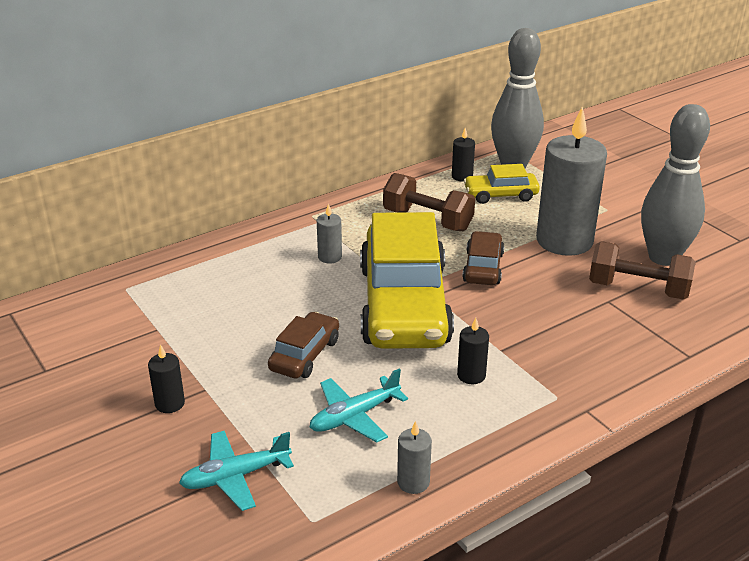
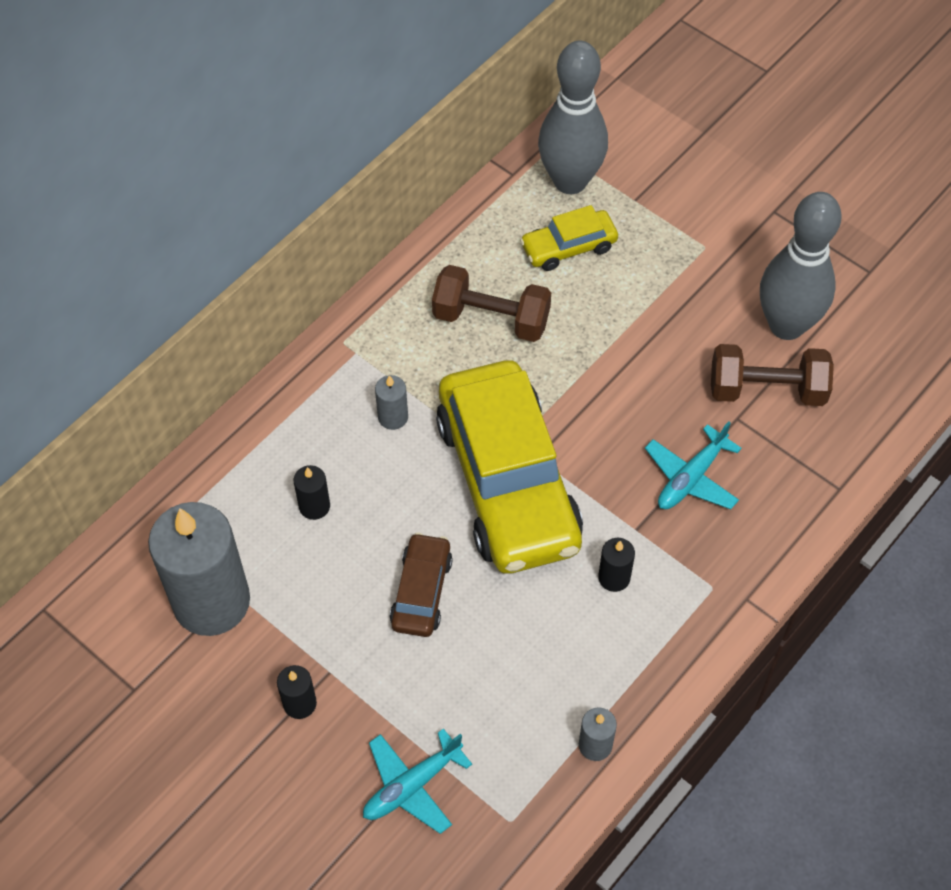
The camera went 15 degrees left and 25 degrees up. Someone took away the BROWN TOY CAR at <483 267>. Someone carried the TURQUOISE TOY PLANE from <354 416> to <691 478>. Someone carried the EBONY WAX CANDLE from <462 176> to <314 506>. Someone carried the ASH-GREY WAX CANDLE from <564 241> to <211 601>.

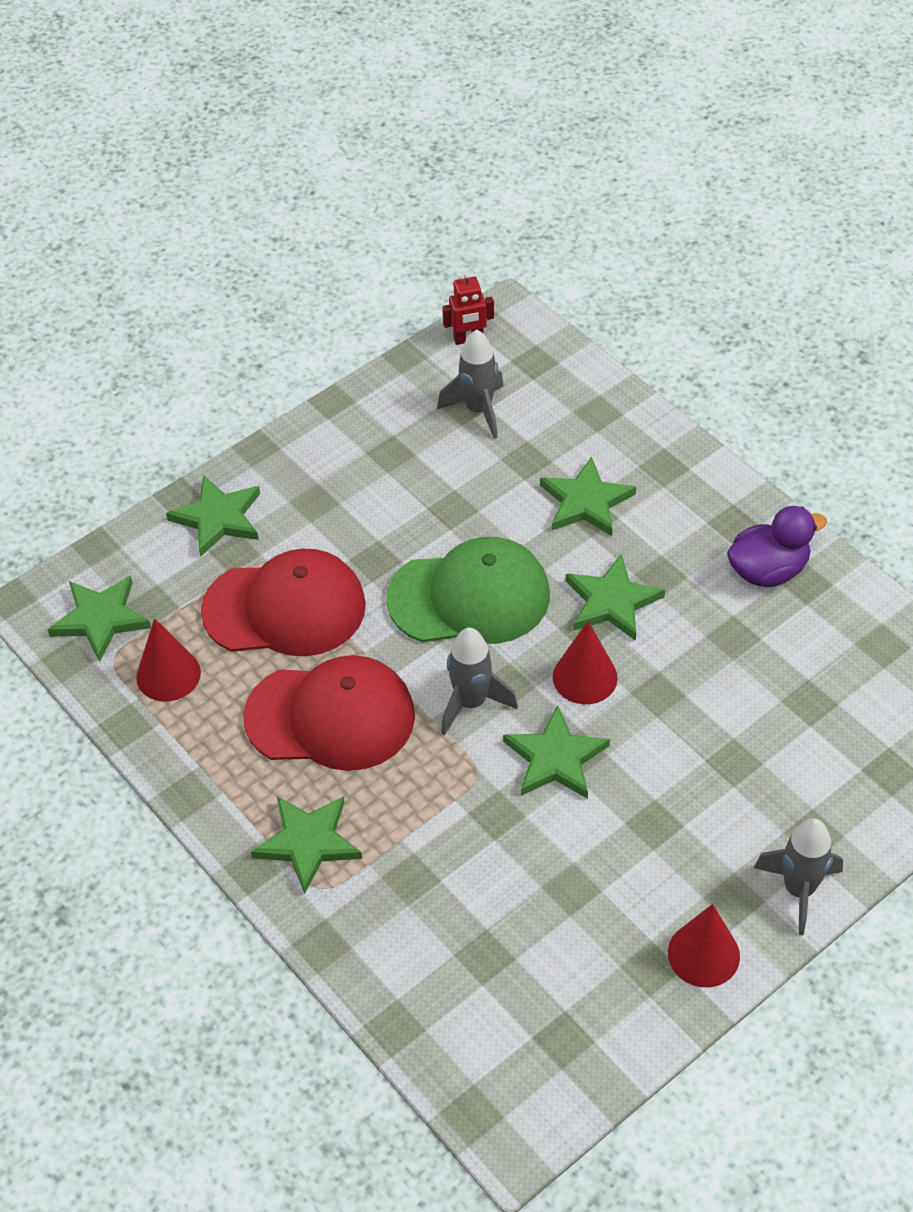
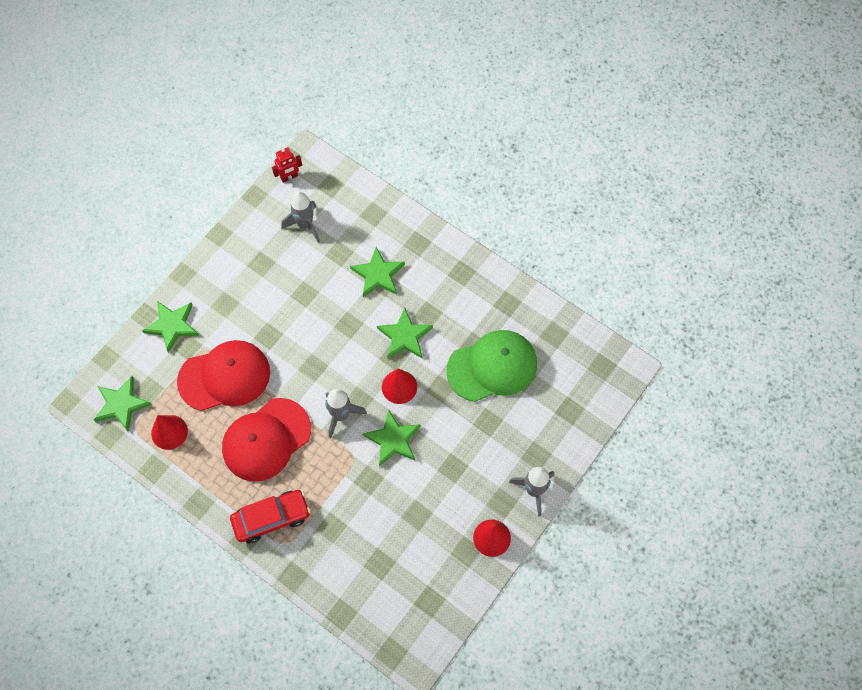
The camera went 15 degrees left and 15 degrees up. Someone took away the ROYAL PURPLE DUCK at <768 570>. Someone carried the GREEN CAP from <469 597> to <492 367>. Someone swapped the GREEN STAR at <308 842> for the SCARLET TOY CAR at <271 518>. Someone rotated the SCARLET CAP at <331 717> by 150 degrees clockwise.

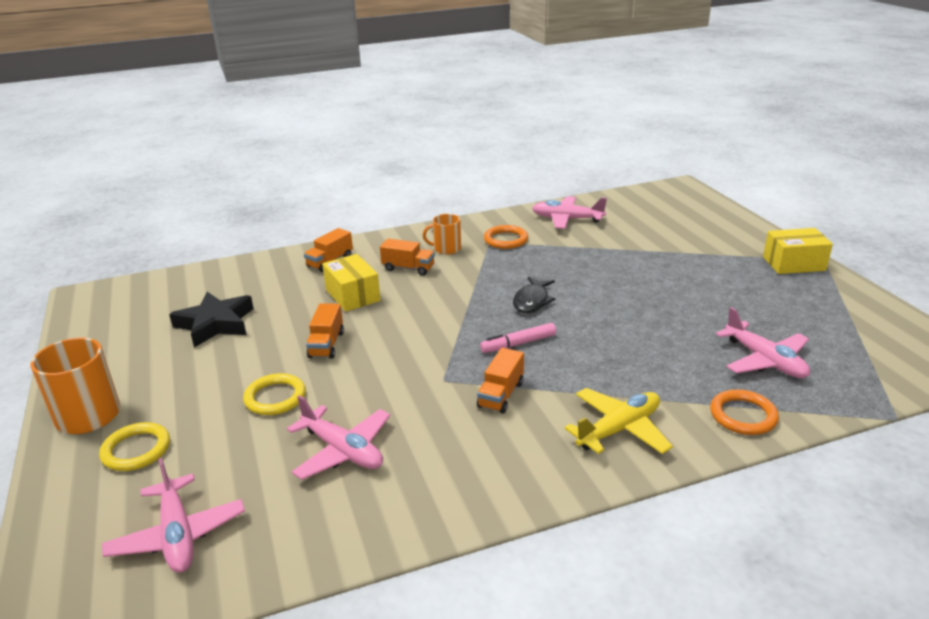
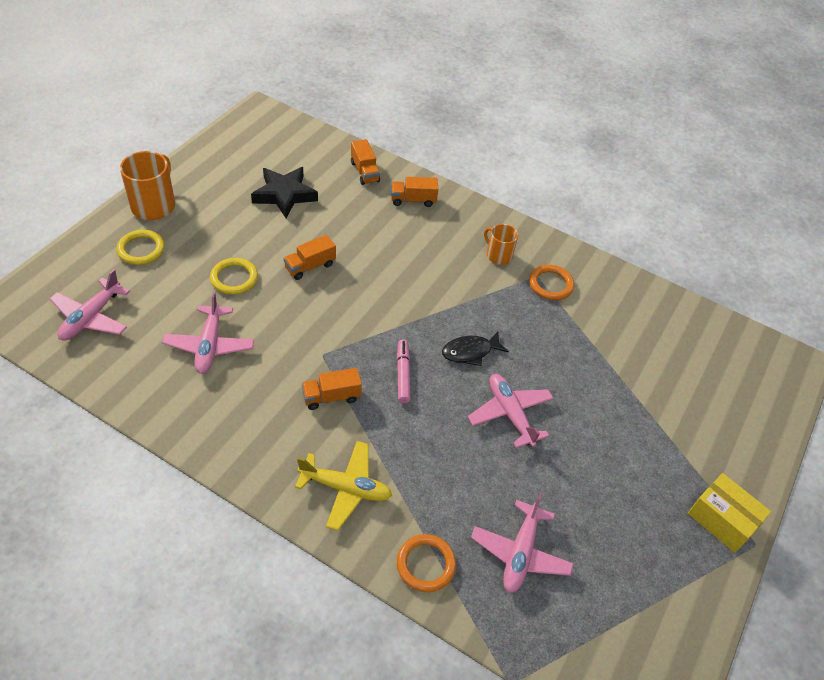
The camera went 45 degrees right and 20 degrees up. Someone took away the YELLOW BOX at <352 295>. Someone carried the ORANGE-COLOURED TRUCK from <408 268> to <364 172>. Someone carried the PINK TOY PLANE from <567 219> to <510 414>. Someone rotated the PINK MARKER at <518 344> by 60 degrees clockwise.

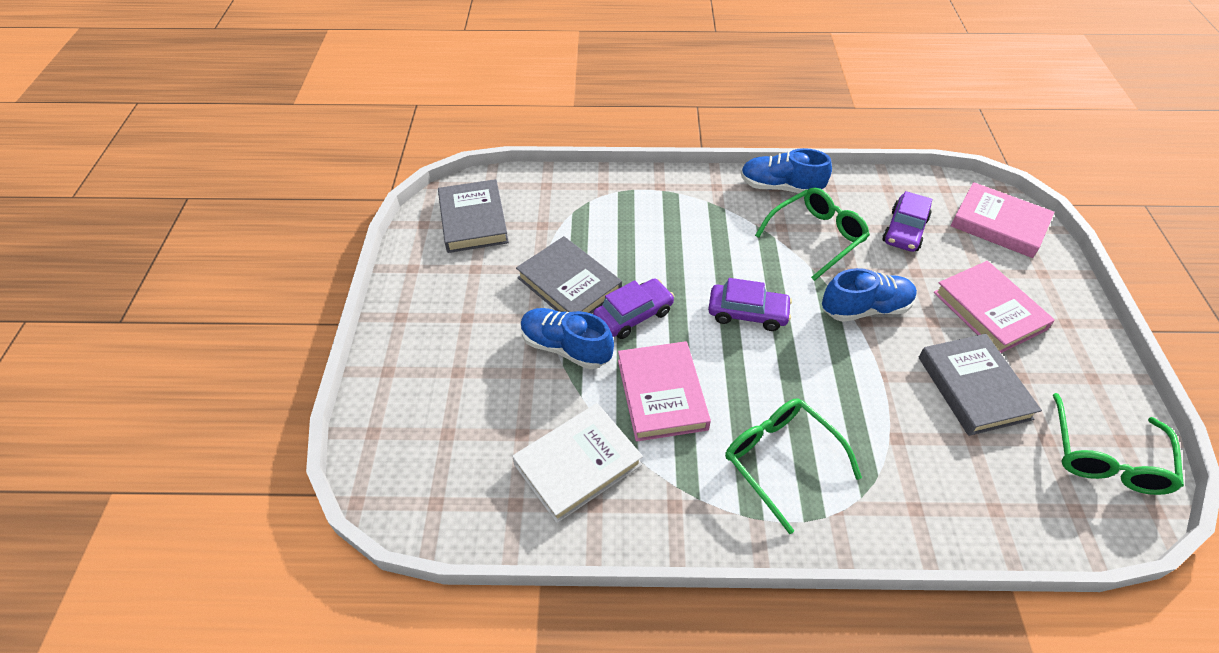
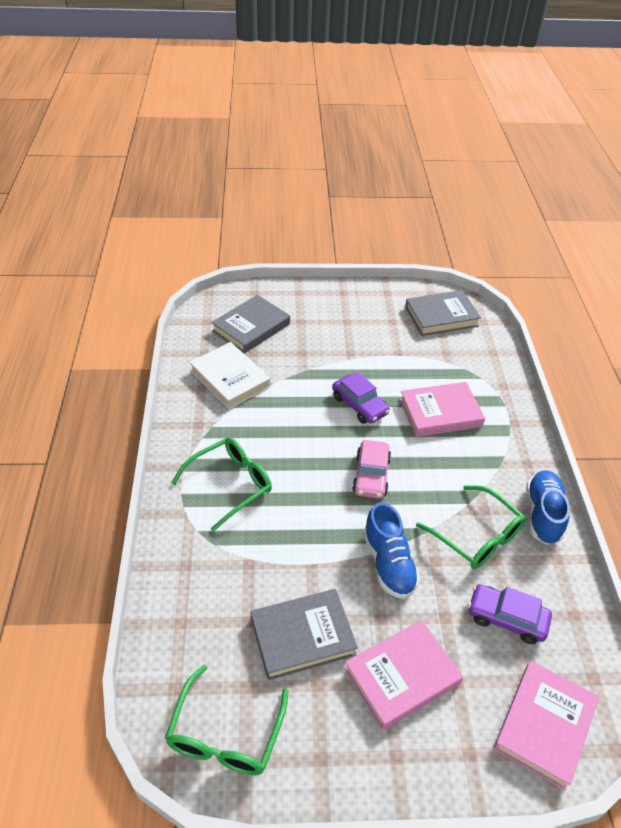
The camera went 85 degrees right and 5 degrees down. Someone took away the BLUE SHOE at <566 347>. Someone carried the ASH-GREY BOOK from <569 284> to <251 328>. Someone carried the PINK BOOK from <662 394> to <440 413>. Someone repainted the ROYAL PURPLE TOY CAR at <747 313>, which became the PINK TOY CAR at <371 475>. Someone rotated the GREEN EYEGLASSES at <1106 458> by 90 degrees counterclockwise.

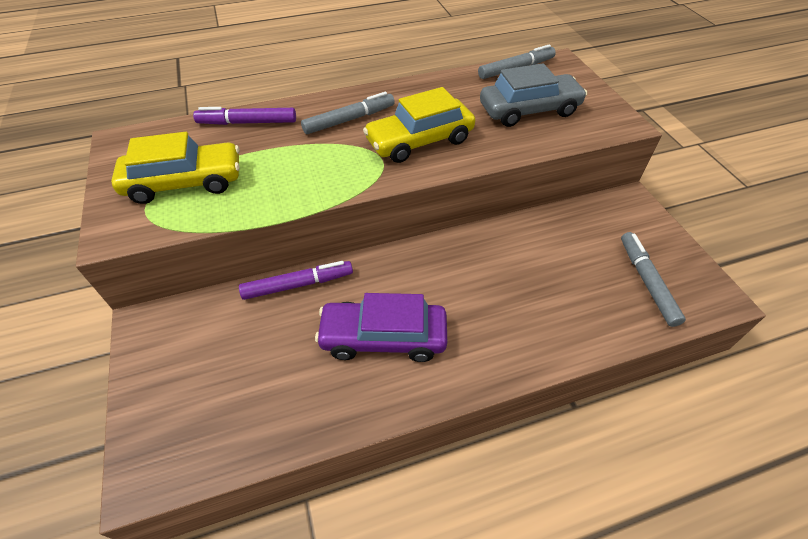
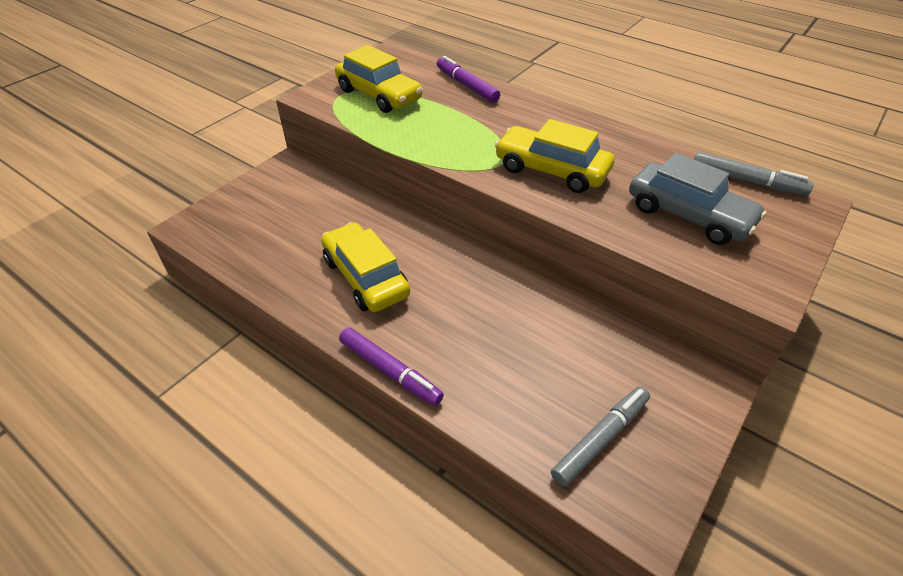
The camera went 55 degrees right and 5 degrees down. Someone took away the ASH-GREY MARKER at <349 119>. Someone carried the ROYAL PURPLE MARKER from <298 284> to <390 371>. Someone repainted the ROYAL PURPLE TOY CAR at <383 337>, which became the YELLOW TOY CAR at <366 277>.

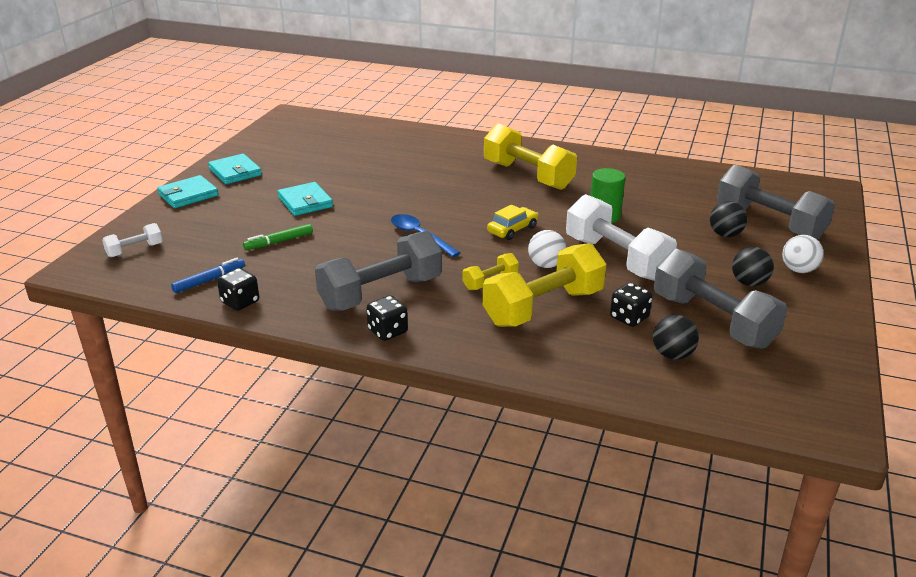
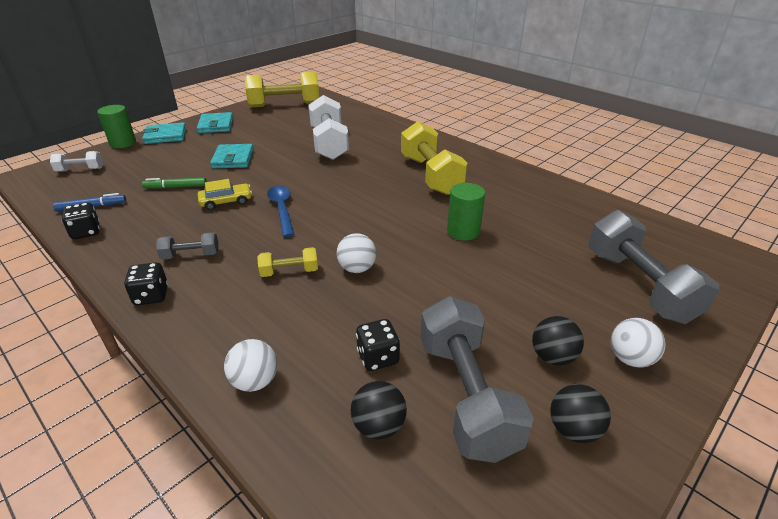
The camera went 25 degrees right and 5 degrees up. Someone put down the GREEN SOLID CYLINDER at <123 143>. Someone put down the PURE WHITE PLAY BALL at <255 381>. Someone carried the YELLOW HAND WEIGHT from <543 307> to <284 105>. Someone carried the YELLOW TOY CAR from <512 230> to <226 202>. Someone carried the PURE WHITE HAND WEIGHT from <616 258> to <329 143>. Someone carried the EBONY PLAY BALL from <725 235> to <573 429>. Someone scaled the ASH-GREY HAND WEIGHT at <381 293> by 0.48.

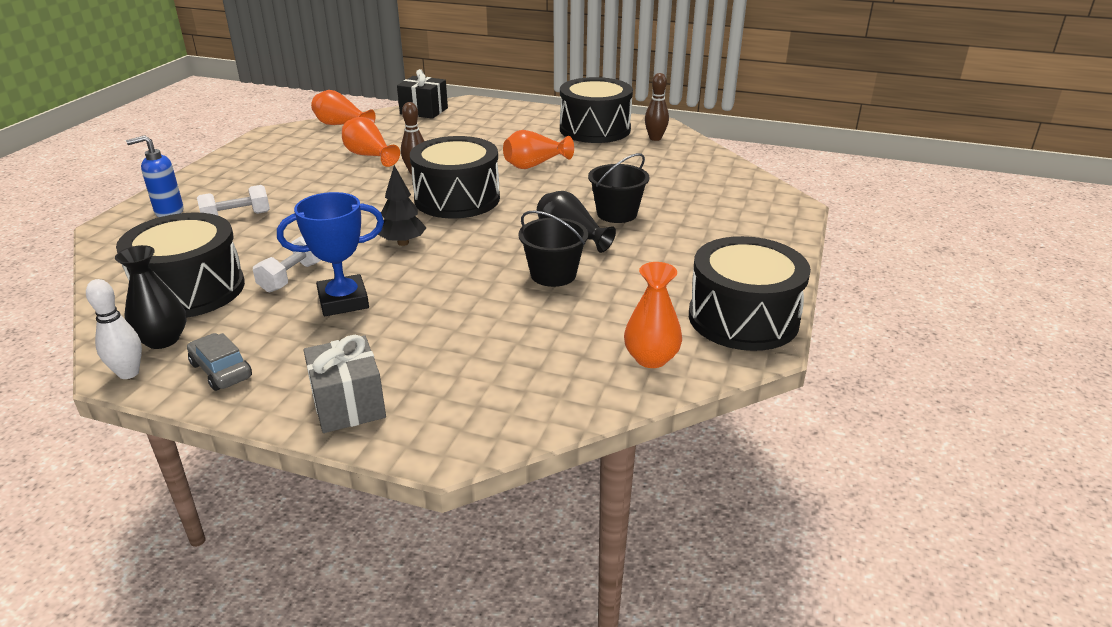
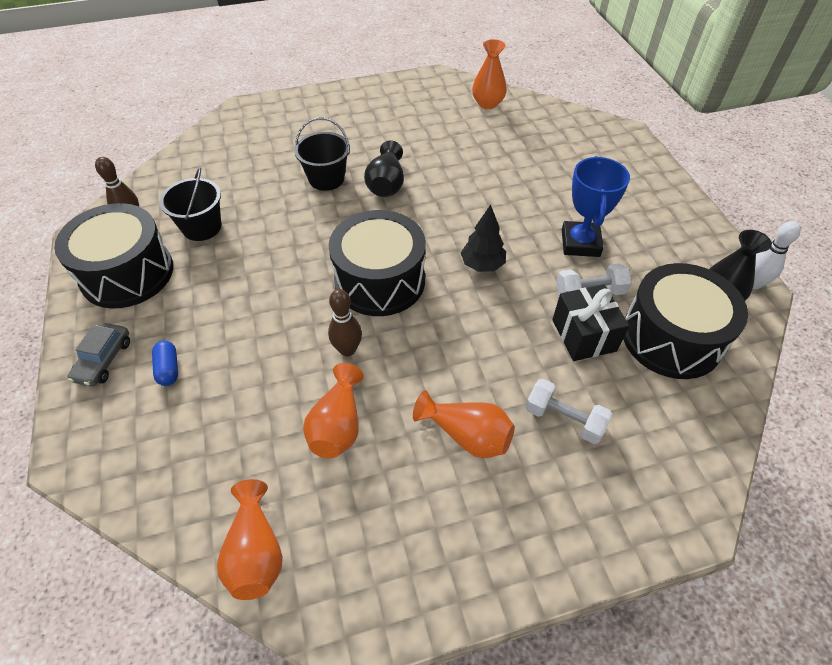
The camera went 125 degrees left and 20 degrees up. Someone took away the BLUE SOAP PUMP at <169 212>. Someone took away the ASH-GREY PRESENT at <348 404>. Someone took away the EBONY SNARE DRUM at <743 318>. Someone put down the BLUE PILL SHAPE at <168 369>. Someone carried the ASH-GREY TOY CAR from <221 370> to <104 360>. Someone carried the EBONY PRESENT from <424 111> to <583 335>. Someone carried the ORANGE-COLOURED FLOWER VASE from <534 165> to <467 435>. Someone carried the EBONY PAIL from <553 274> to <202 227>. Someone rotated the BLUE TROPHY at <343 301> by 60 degrees clockwise.

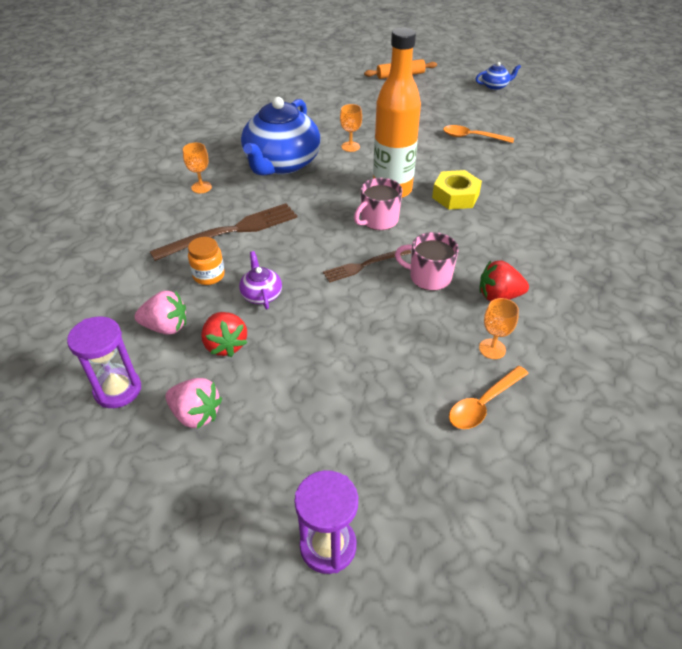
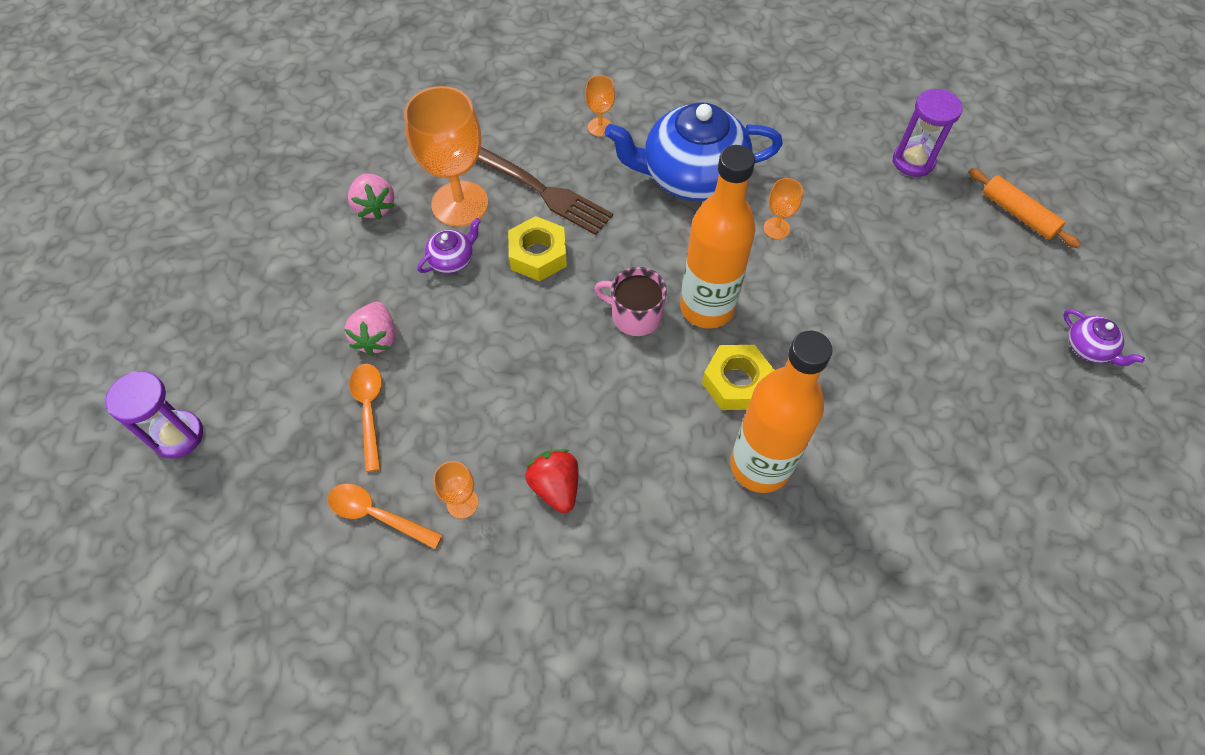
The camera went 65 degrees right and 15 degrees up. Someone took away the SCARLET TOY STRAWBERRY at <225 345>. Someone took away the BROWN DINNER FORK at <364 265>. Someone took away the PINK TEA MUG at <429 277>. Someone put down the YELLOW NUT at <538 255>. Someone put down the ORANGE-COLOURED FLASK at <760 466>. Someone carried the ROYAL PURPLE SANDGLASS from <118 390> to <913 161>. Someone carried the PINK TOY STRAWBERRY from <196 414> to <377 338>. Someone carried the ORANGE-COLOURED TEASPOON from <472 137> to <369 410>. Someone swapped the ORANGE-COLOURED PRESERVE JAR at <209 275> for the ORANGE-COLOURED CHALICE at <460 204>. Someone repainted the BLUE TEA POT at <495 86>, which became the ROYAL PURPLE TEA POT at <1089 348>.

